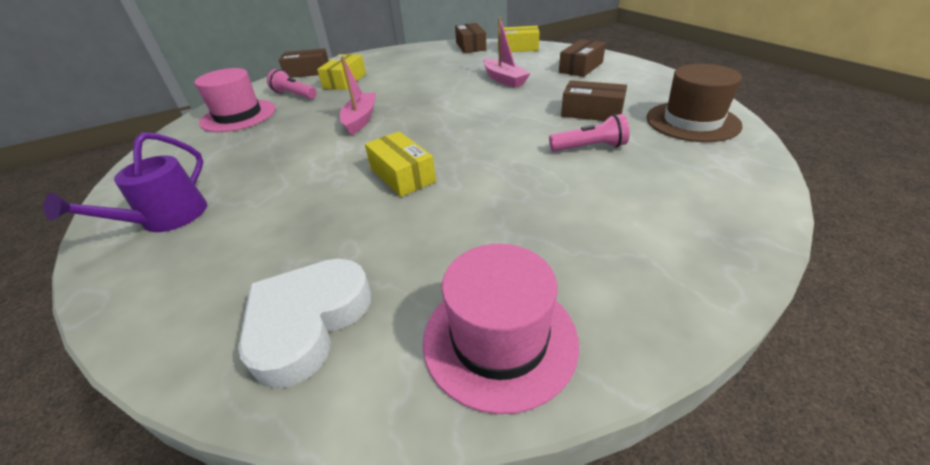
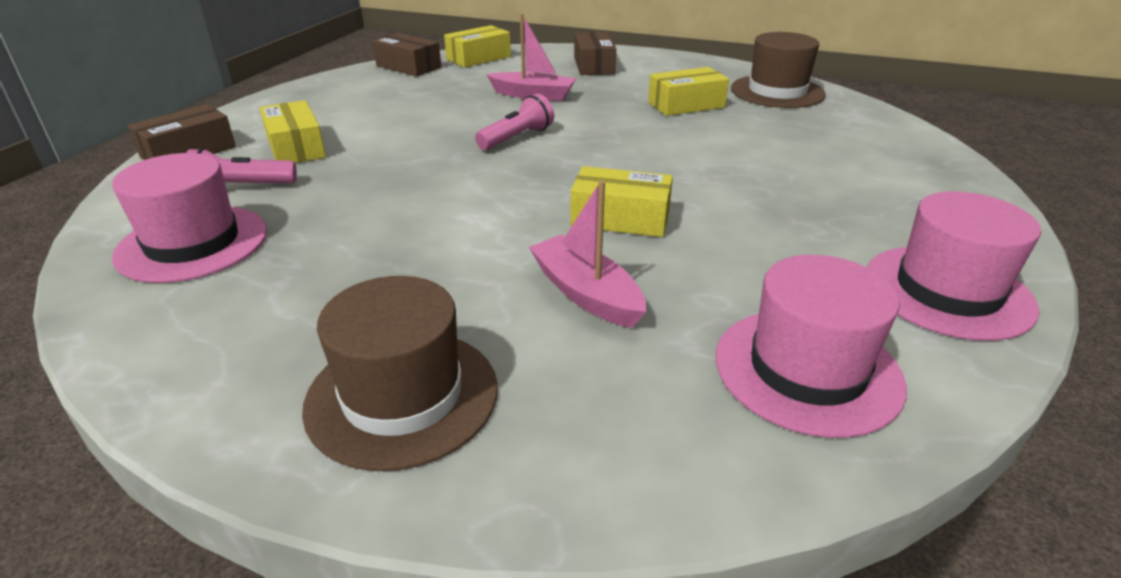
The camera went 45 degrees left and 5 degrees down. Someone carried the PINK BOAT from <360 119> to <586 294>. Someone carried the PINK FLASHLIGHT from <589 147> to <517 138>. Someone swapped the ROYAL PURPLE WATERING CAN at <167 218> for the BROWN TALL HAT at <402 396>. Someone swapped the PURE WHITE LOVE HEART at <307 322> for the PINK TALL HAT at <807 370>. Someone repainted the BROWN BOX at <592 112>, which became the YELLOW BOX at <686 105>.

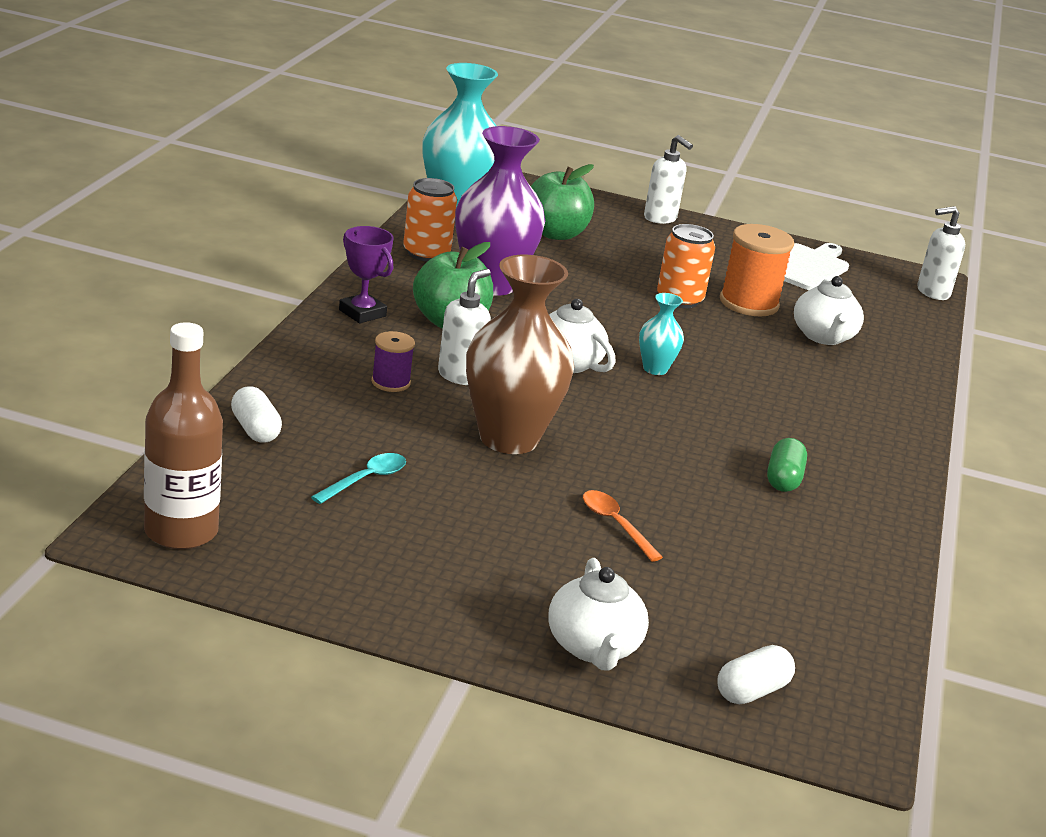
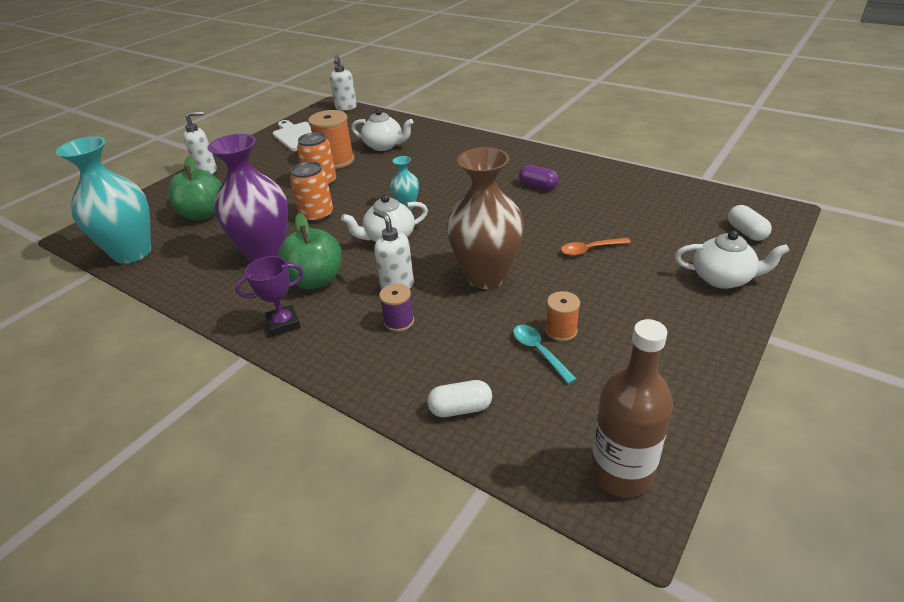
The camera went 65 degrees left and 10 degrees up. Someone put down the ORANGE-COLOURED BOBBIN at <561 331>. Someone carried the ORANGE-COLOURED CAN from <426 253> to <317 215>. Someone repainted the GREEN PILL SHAPE at <783 479>, which became the ROYAL PURPLE PILL SHAPE at <538 186>.

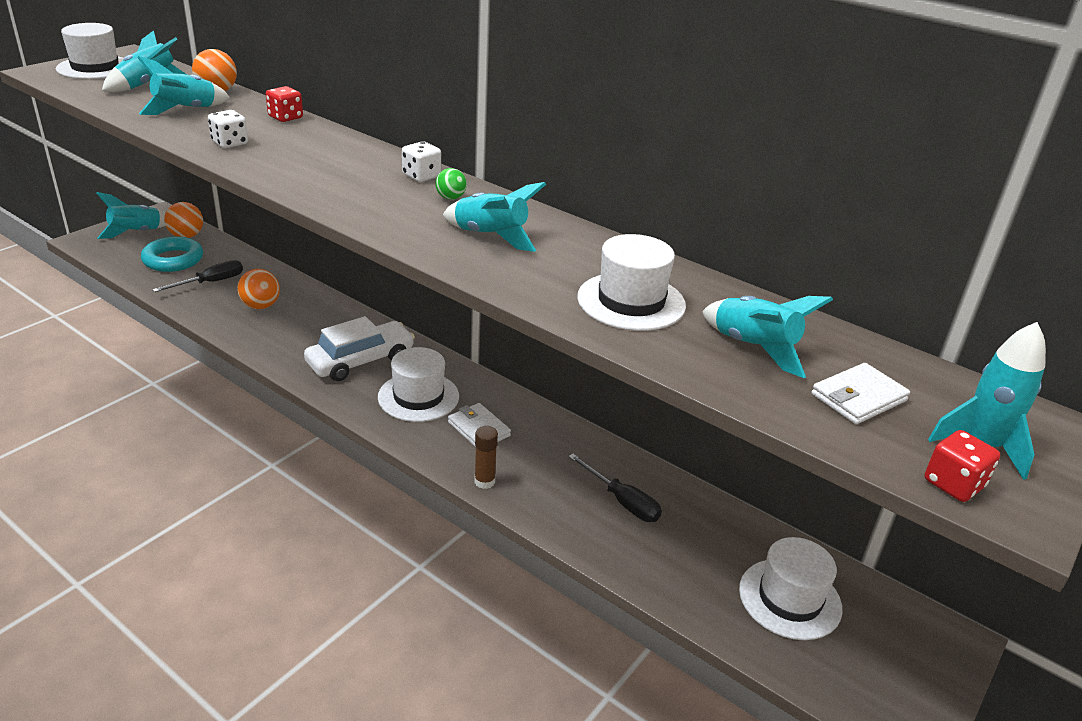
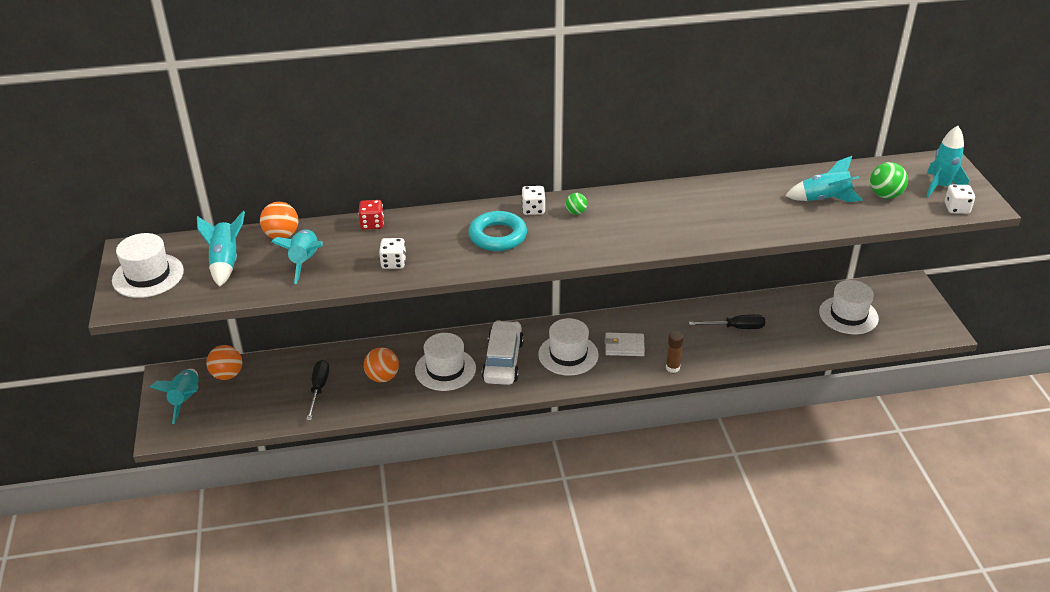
The camera went 45 degrees left and 5 degrees up. Someone took away the TURQUOISE ROCKET at <491 236>. Someone carried the TURQUOISE TORUS from <173 260> to <497 236>. Someone carried the PURE WHITE TALL HAT from <631 301> to <445 369>. Someone swapped the PURE WHITE BILLFOLD at <858 398> for the GREEN PLAY BALL at <885 195>. Someone repainted the SCARLET DIE at <953 484>, which became the PURE WHITE DIE at <956 208>.

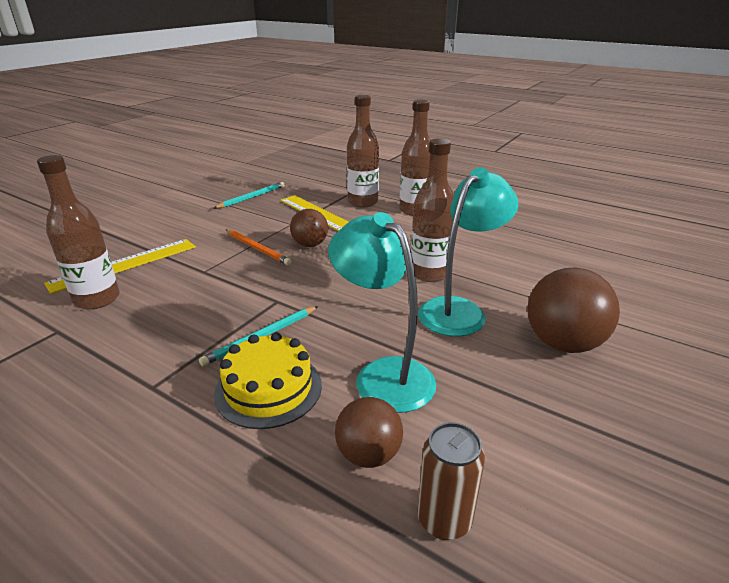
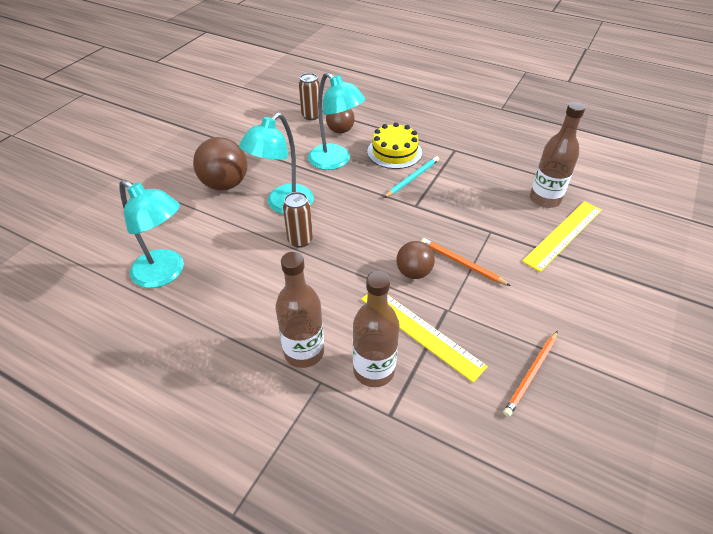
The camera went 175 degrees right and 15 degrees up. Someone put down the TURQUOISE READING LAMP at <165 273>. Someone swapped the BROWN FLASK at <429 273> for the BROWN CAN at <300 240>. Someone repainted the TURQUOISE PENCIL at <252 197>, which became the ORANGE-COLOURED PENCIL at <531 374>.

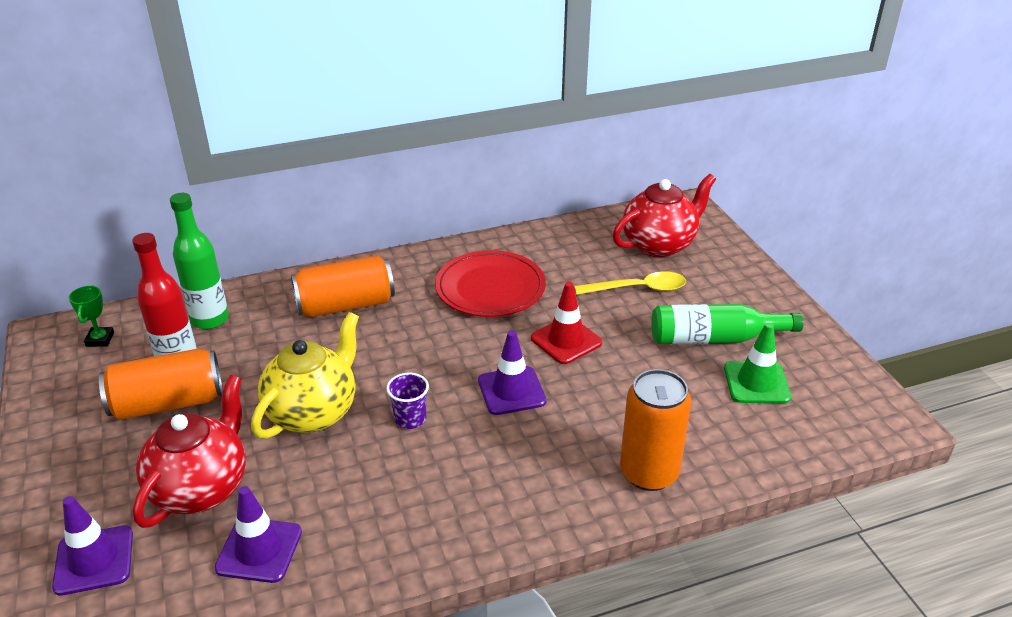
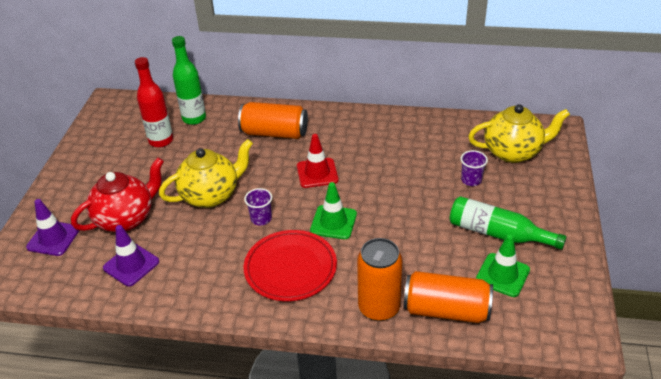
The camera went 30 degrees right and 5 degrees up. Someone took away the GREEN TROPHY at <100 339>. Someone carried the ORANGE-COLOURED CAN from <168 403> to <446 310>. Someone carried the SCARLET FLAT DISH from <490 288> to <290 268>. Someone carried the SCARLET ROAD CONE from <566 340> to <317 173>. Someone swapped the YELLOW TEASPOON at <638 289> for the ROYAL PURPLE CUP at <471 180>. Someone repainted the ROYAL PURPLE ROAD CONE at <511 391>, which became the GREEN ROAD CONE at <333 222>. Someone repainted the SCARLET TEA POT at <659 244>, which became the YELLOW TEA POT at <513 152>.

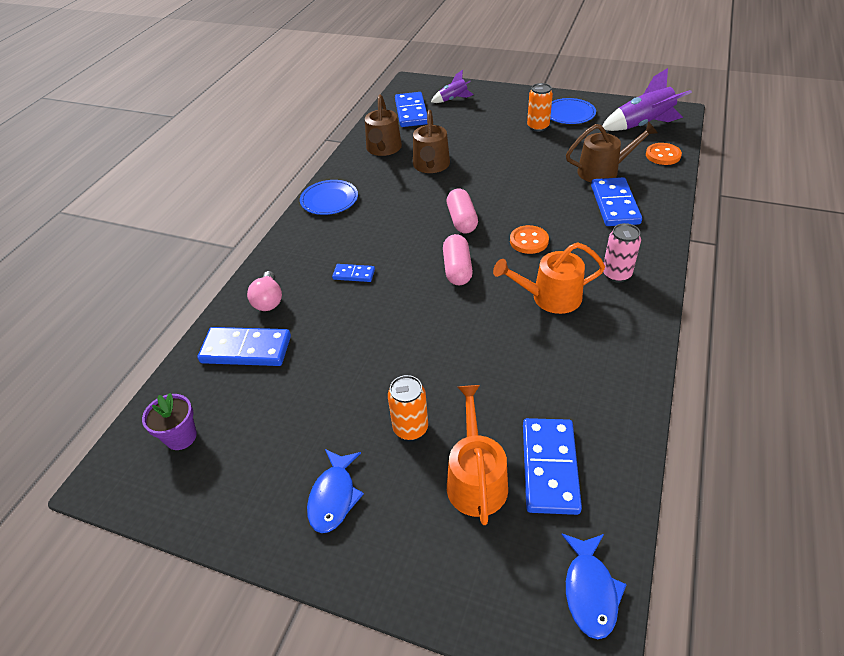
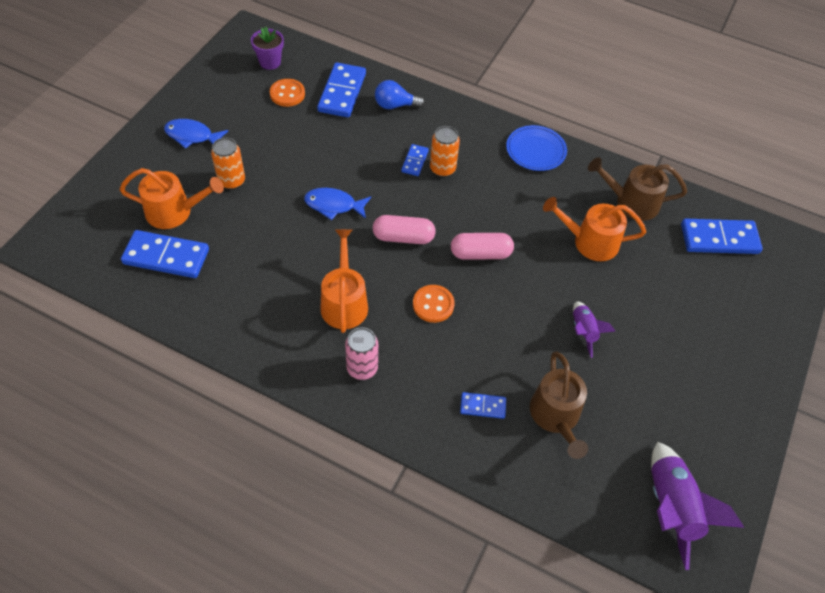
The camera went 90 degrees right and 10 degrees up. Someone took away the BLUE FLAT DISH at <569 114>. Someone carried the ROYAL PURPLE ROCKET from <453 99> to <583 331>. Someone carried the ORANGE-COLOURED CAN from <538 127> to <442 169>. Someone carried the BLUE FISH from <590 590> to <334 205>. Someone carried the ORANGE-COLOURED BUTTON from <663 155> to <287 94>. Someone repainted the PINK LIGHTBULB at <268 300>, which became the BLUE LIGHTBULB at <395 105>. Someone repainted the BROWN WATERING CAN at <431 165>, which became the ORANGE-COLOURED WATERING CAN at <590 242>. Someone scaled the BLUE DOMINO TILE at <615 204> by 0.52.

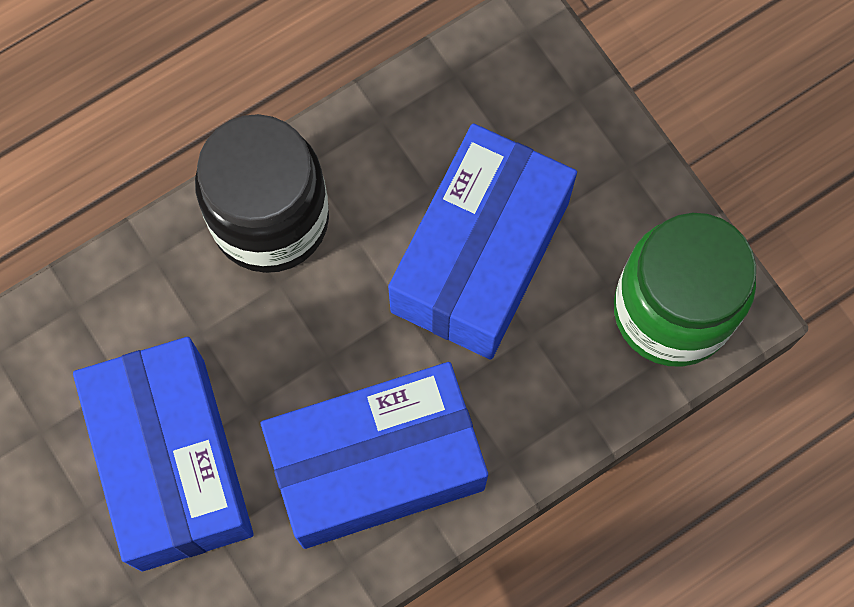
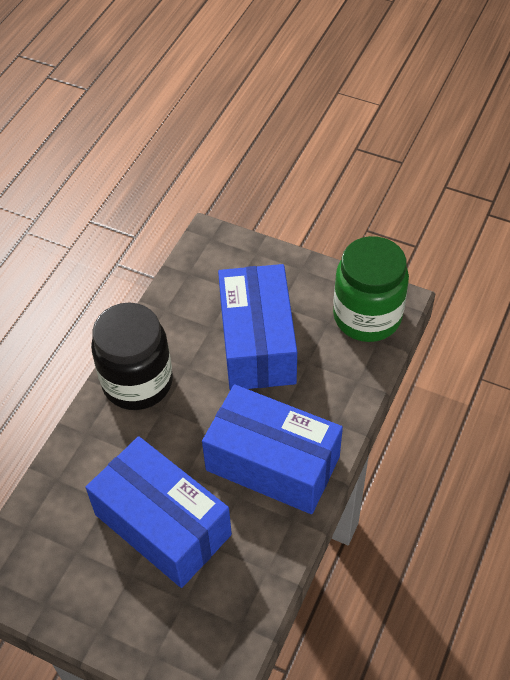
The camera went 30 degrees left and 20 degrees down. Someone rotated the BLUE BOX at <377 464> by 75 degrees clockwise.

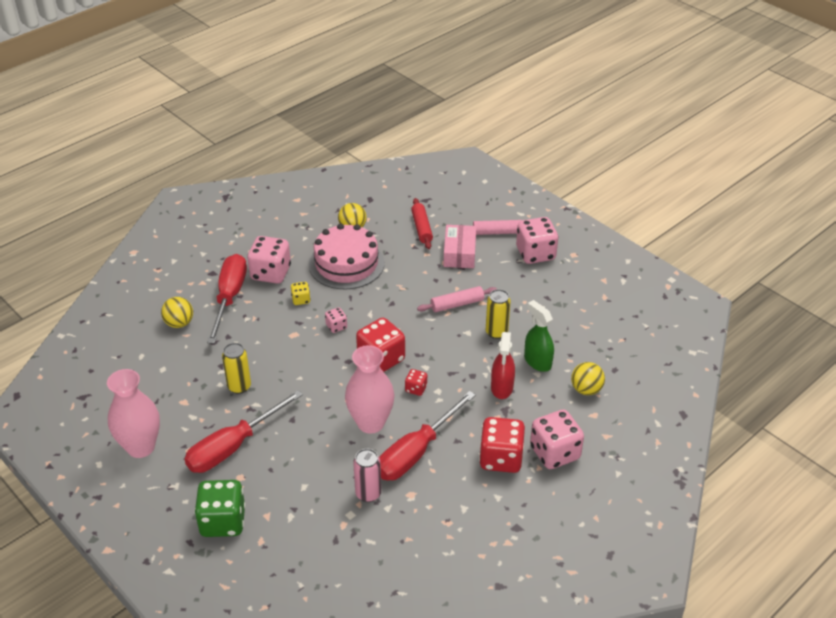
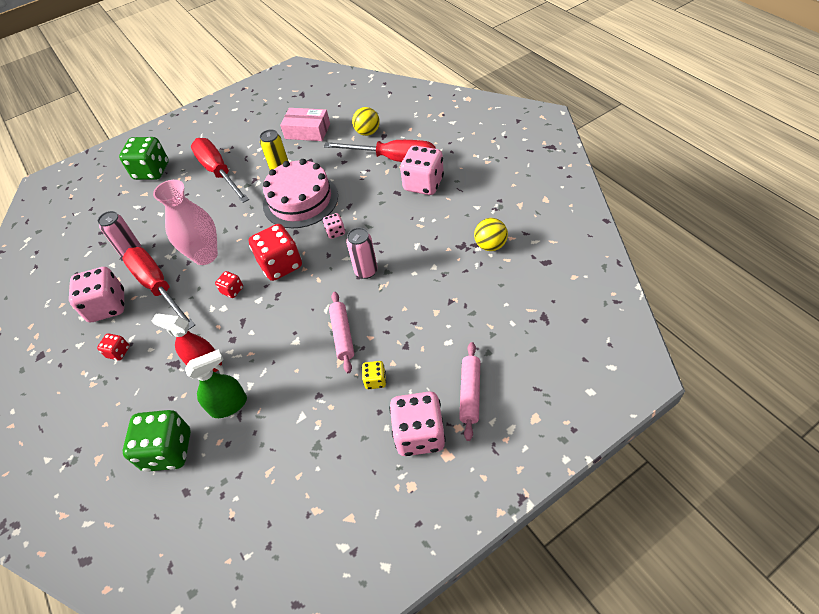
The camera went 105 degrees right and 10 degrees up. Someone took away the PINK FLOWER VASE at <141 447>. Someone took away the SCARLET PASTRY ROLLER at <422 228>. Someone took away the YELLOW CAN at <496 332>. Someone put down the PINK CAN at <366 271>. Someone carried the YELLOW DIE from <301 300> to <375 380>. Someone carried the PINK LAYER CAKE from <346 263> to <300 200>. Someone carried the PINK BOX from <459 253> to <307 131>. Someone carried the PINK DIE from <554 453> to <107 306>. Someone swapped the YELLOW PLAY BALL at <586 389> for the GREEN DIE at <168 450>. Someone scaled the SCARLET DIE at <501 458> by 0.48.

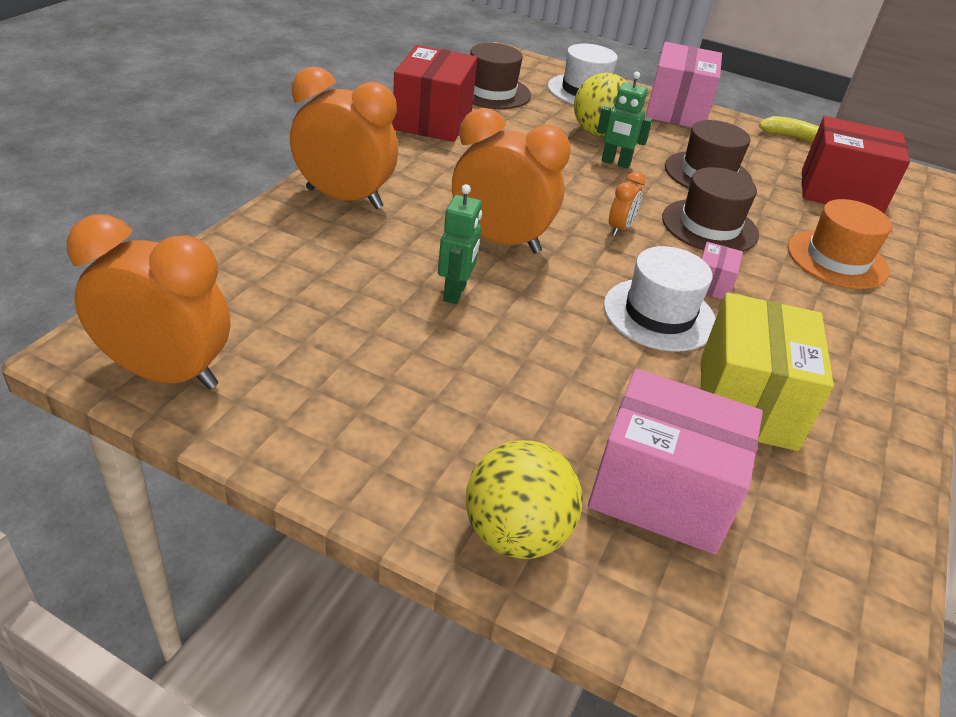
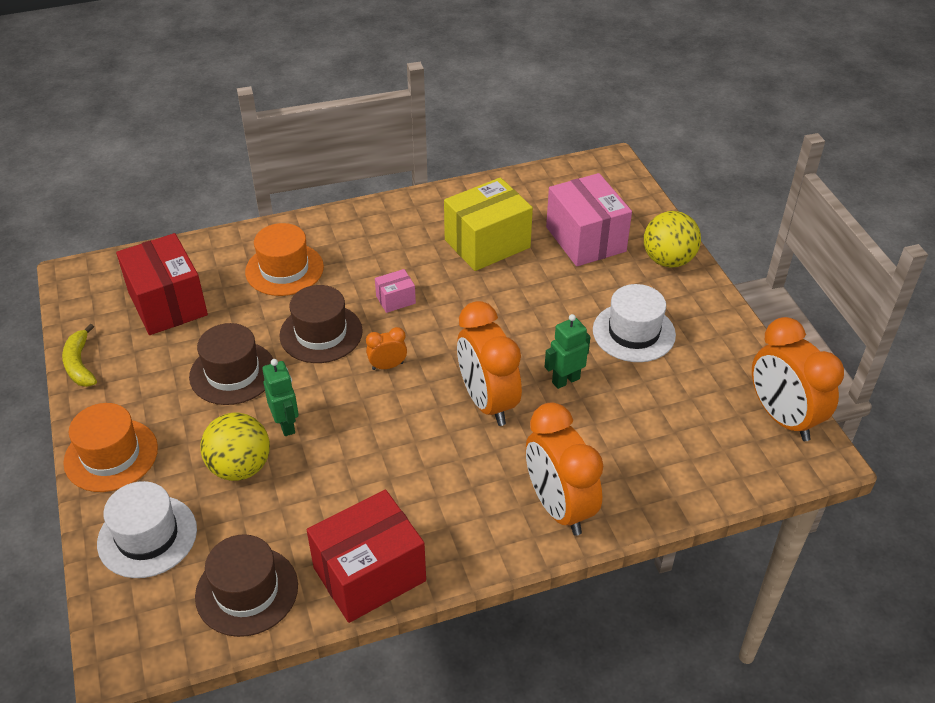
The camera went 130 degrees left and 5 degrees up. Someone carried the PURE WHITE TALL HAT from <659 314> to <633 332>. Someone swapped the PINK BOX at <676 110> for the ORANGE-COLOURED TALL HAT at <111 455>.

